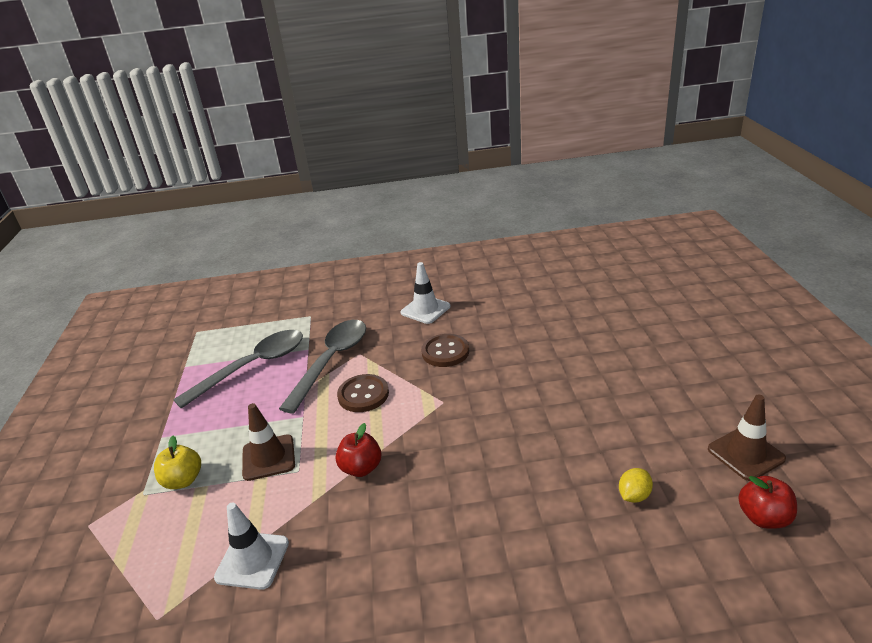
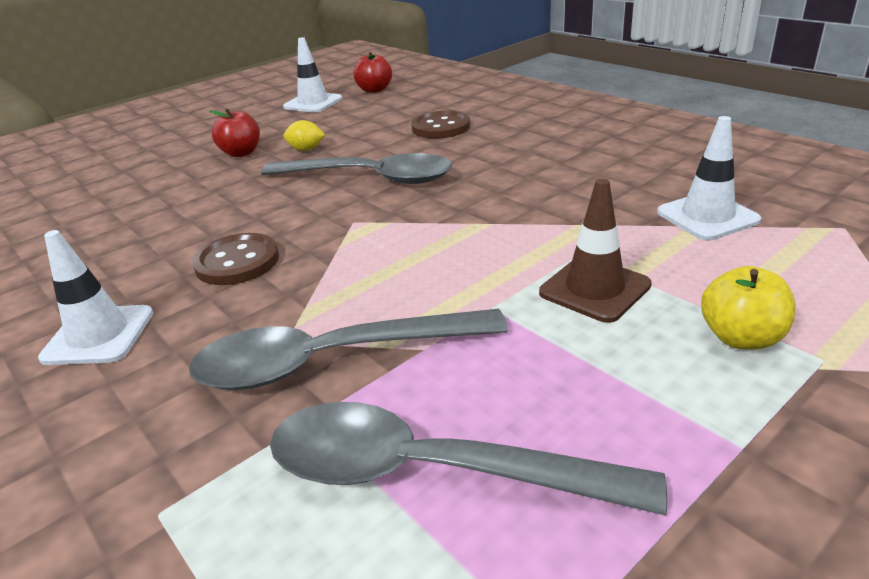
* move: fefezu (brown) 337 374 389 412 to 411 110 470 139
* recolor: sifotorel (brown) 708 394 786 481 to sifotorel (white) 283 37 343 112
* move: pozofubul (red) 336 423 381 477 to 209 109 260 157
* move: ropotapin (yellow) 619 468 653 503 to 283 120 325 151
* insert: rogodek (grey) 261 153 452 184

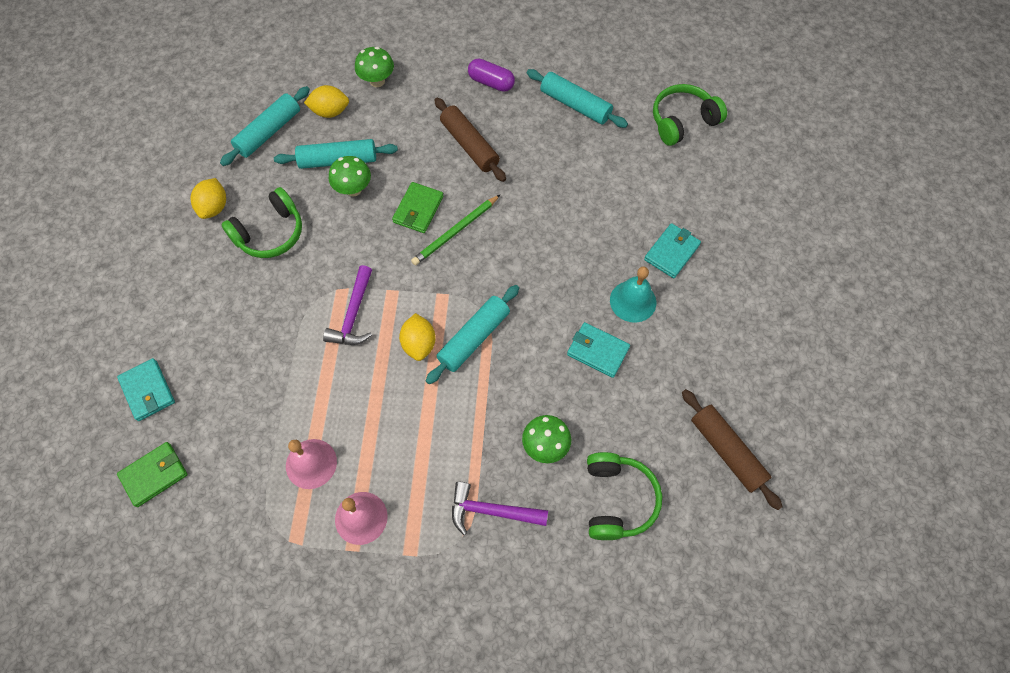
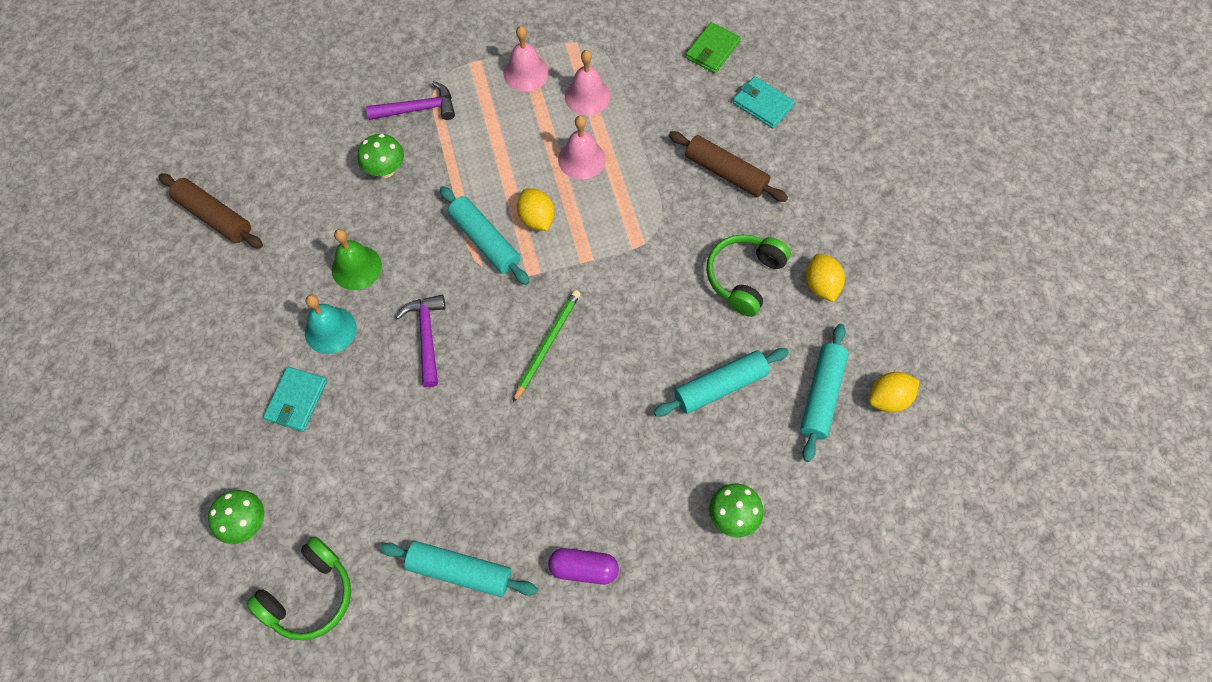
* move: ropotapin (yellow) 304 85 349 118 to 869 372 920 413
* move: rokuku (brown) 434 98 506 182 to 669 131 788 202
* move: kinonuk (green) 329 156 371 197 to 208 490 264 544
* delete: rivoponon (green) 392 182 444 233
* move: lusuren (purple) 323 265 372 345 to 396 295 446 387
* rotate: rokuku (turquoise) 426 285 519 384 = 440 186 530 285 60 degrees counterclockwise
* replace: rivoponon (turquoise) 567 322 630 378 to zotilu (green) 332 229 382 290
* delete: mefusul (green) 587 452 662 540
* insert: zotilu (pink) 558 116 606 180

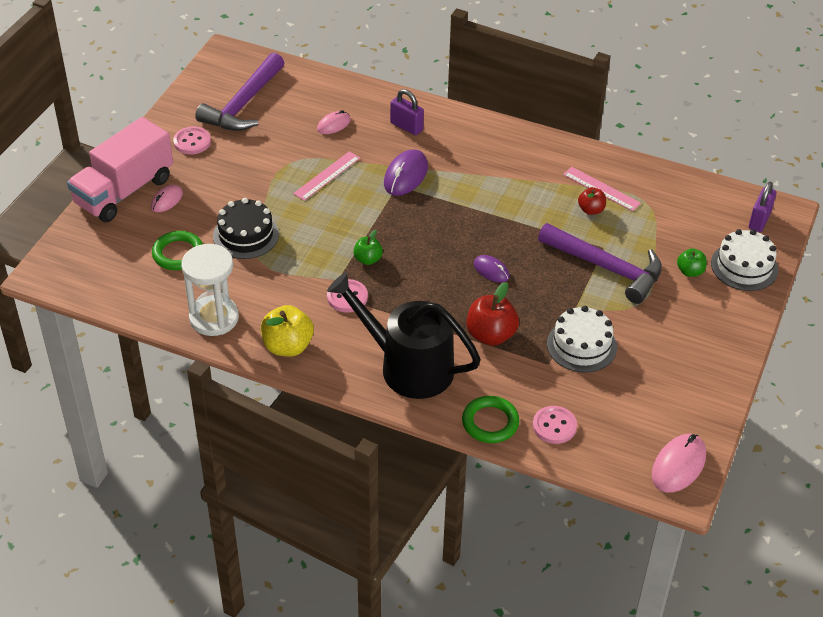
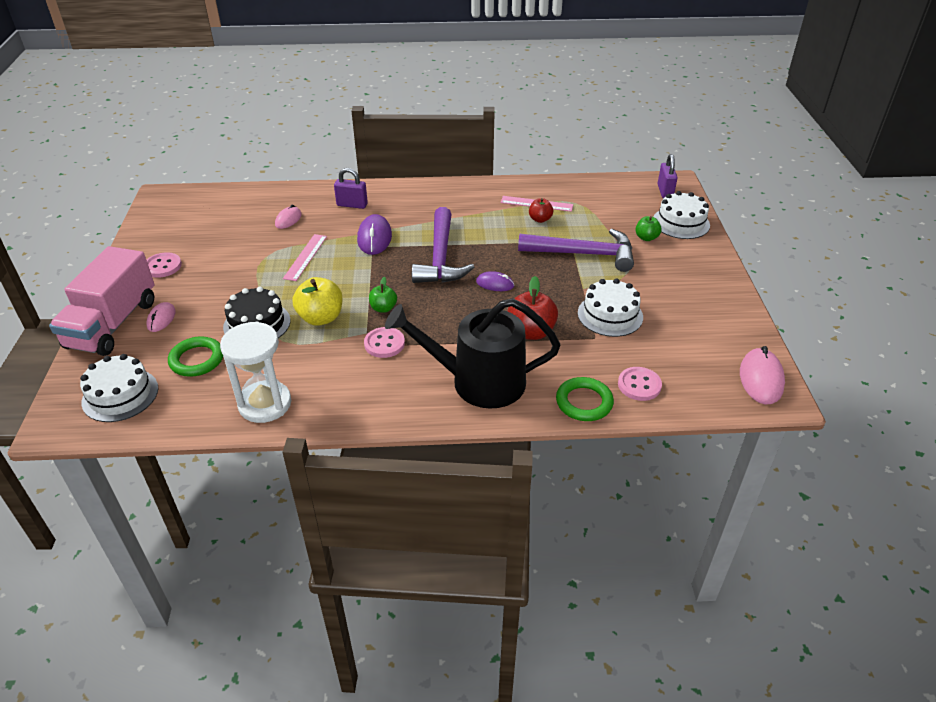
* move: lusuren (purple) 195 53 284 131 to 412 207 474 283
* move: pozofubul (yellow) 261 305 314 357 to 292 277 343 326
* insert: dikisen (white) 80 354 158 422

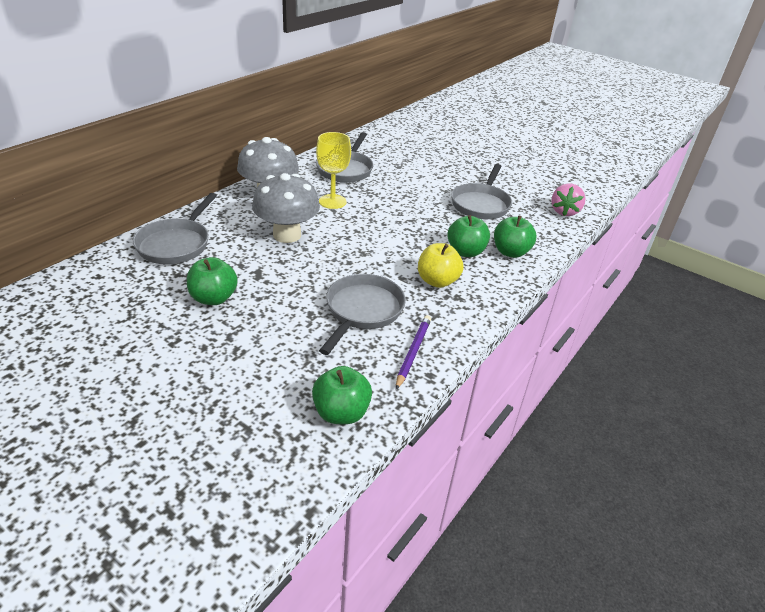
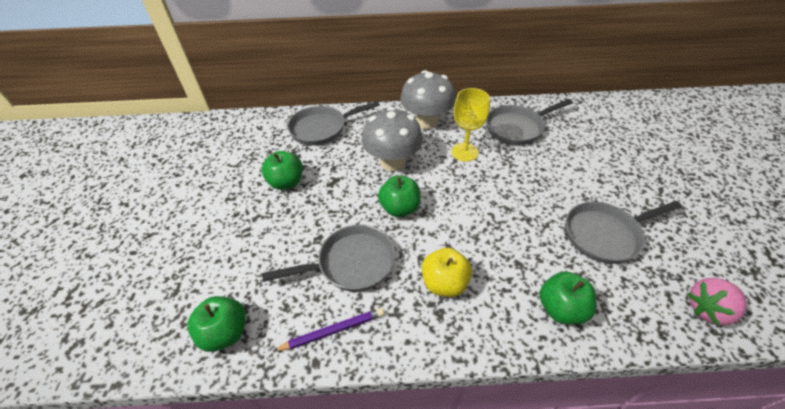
* move: pozofubul (green) 447 215 490 257 to 378 175 421 217

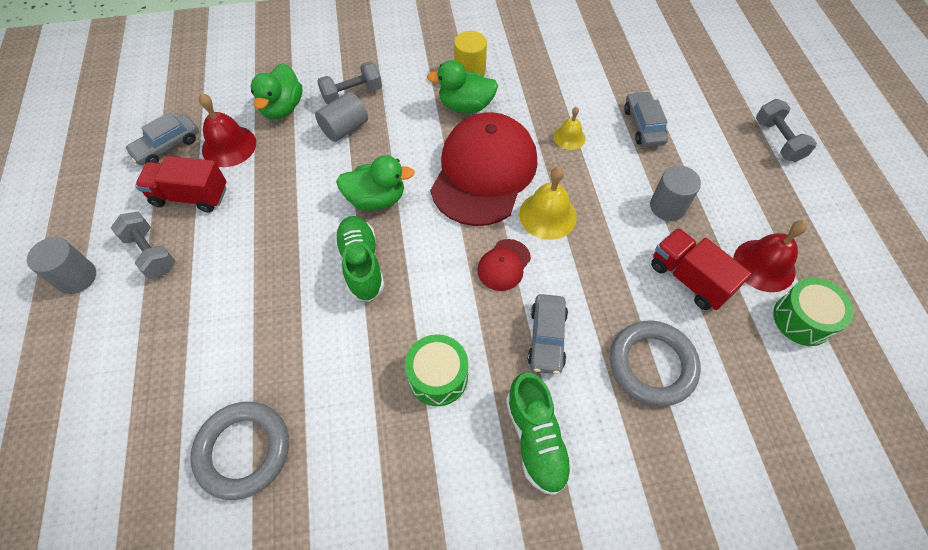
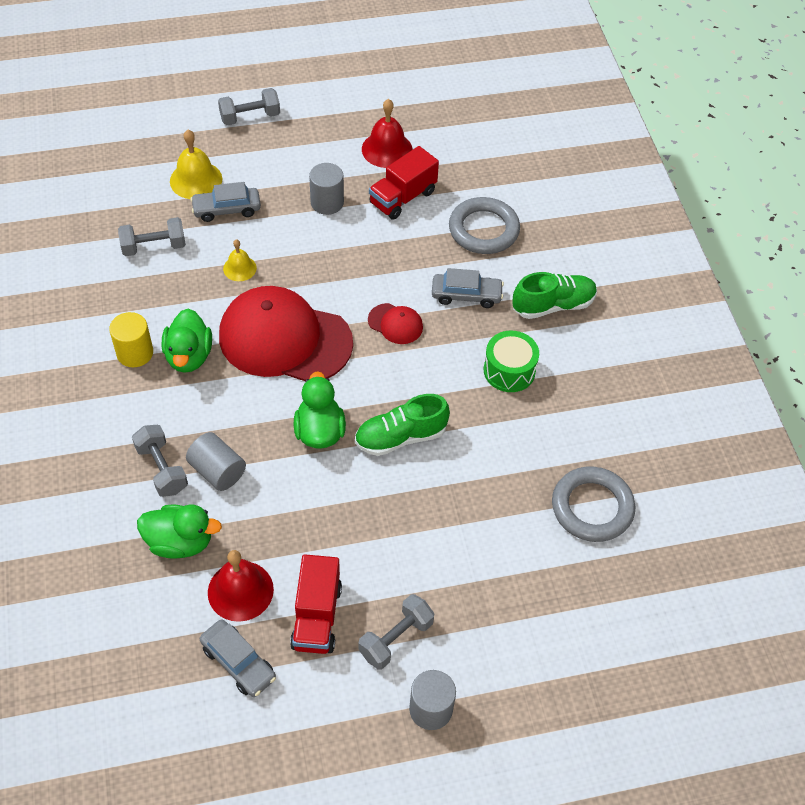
* move: zotilu (yellow) 519 167 577 240 to 170 130 222 199
* delete: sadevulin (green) 773 278 854 346
* insert: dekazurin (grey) 118 217 186 256

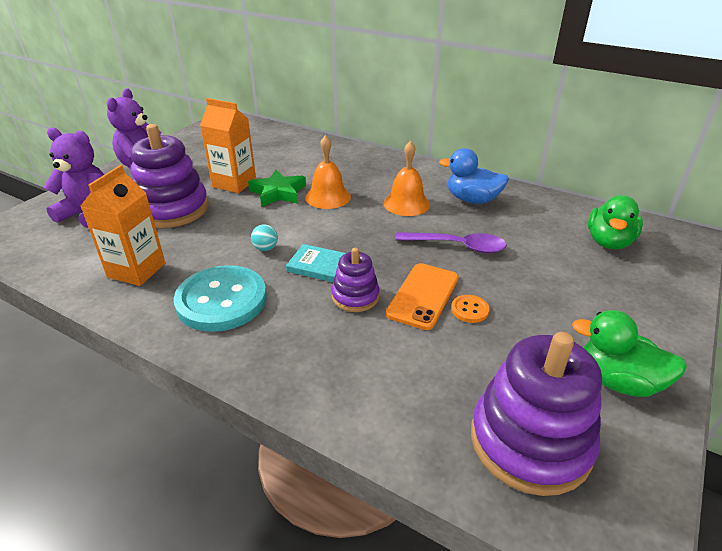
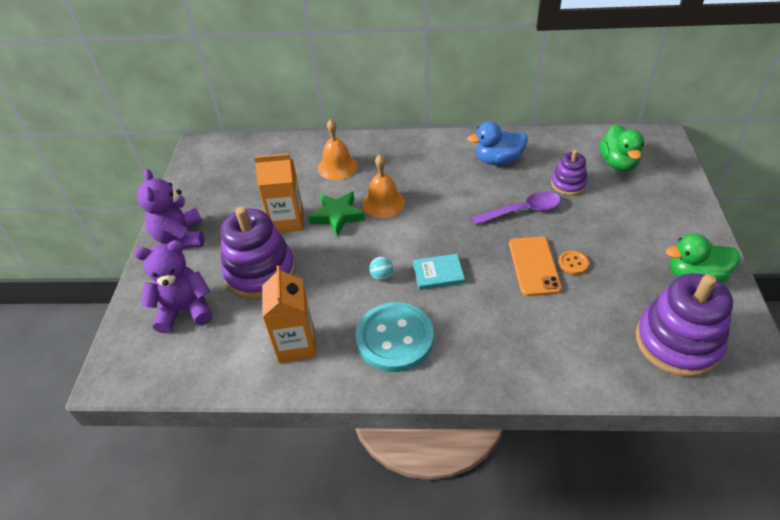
* move: zotilu (orange) 384 141 430 216 to 318 119 358 180
* move: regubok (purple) 331 248 380 312 to 551 150 587 196

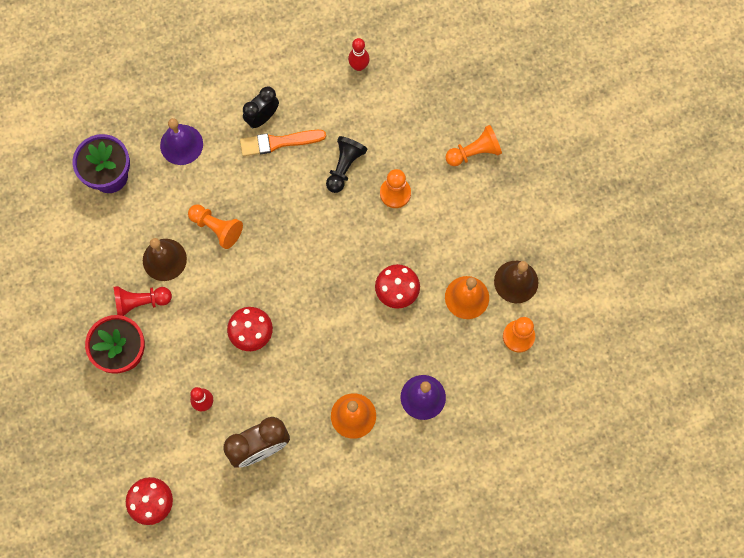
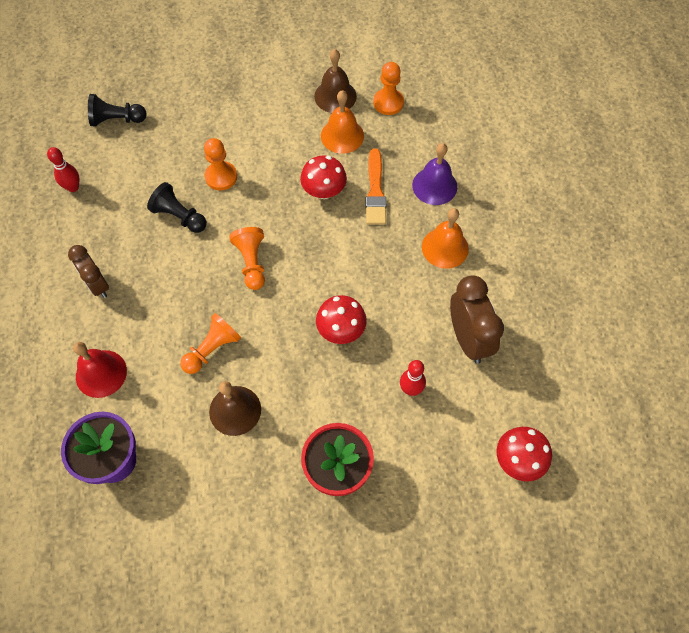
* recolor: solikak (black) 243 86 279 128 to solikak (brown) 68 245 109 298
* recolor: zotilu (purple) 160 118 203 165 to zotilu (red) 73 342 127 398
* move: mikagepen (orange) 445 125 502 166 to 229 227 265 290
* move: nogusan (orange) 240 130 326 156 to 365 148 386 225
* delete: mikagepen (red) 114 286 172 316
* insert: mikagepen (black) 88 94 147 127

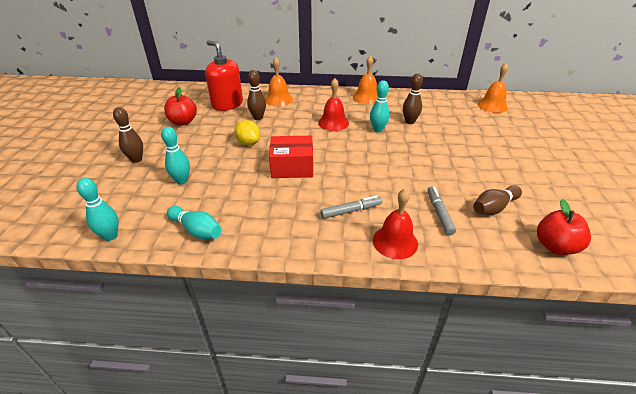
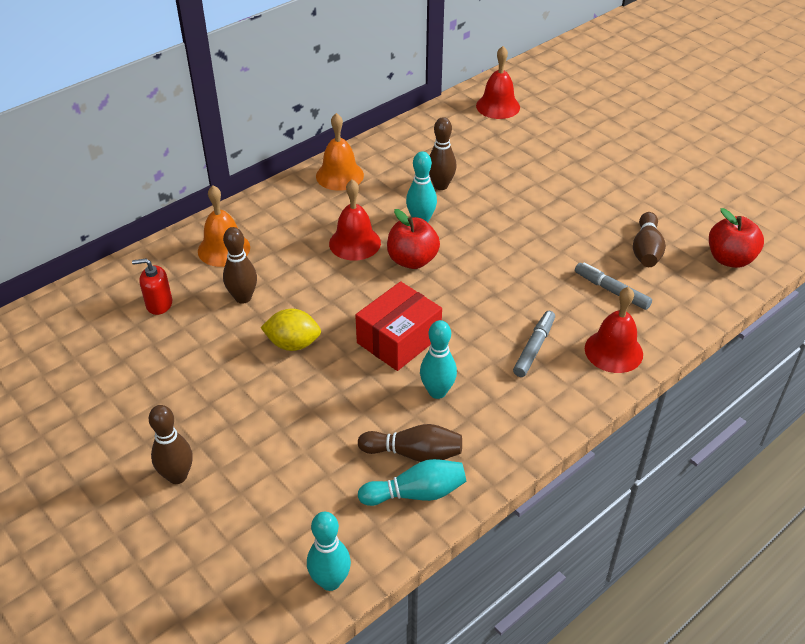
* resize: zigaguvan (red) 205 40 243 111 = 132 259 172 315 x0.51
* recolor: zotilu (orange) 477 63 508 113 to zotilu (red) 476 46 520 119
* move: pozofubul (red) 164 87 197 125 to 387 209 440 269
* move: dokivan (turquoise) 161 126 190 185 to 420 320 457 399
* insert: dokivan (brown) 358 424 462 462

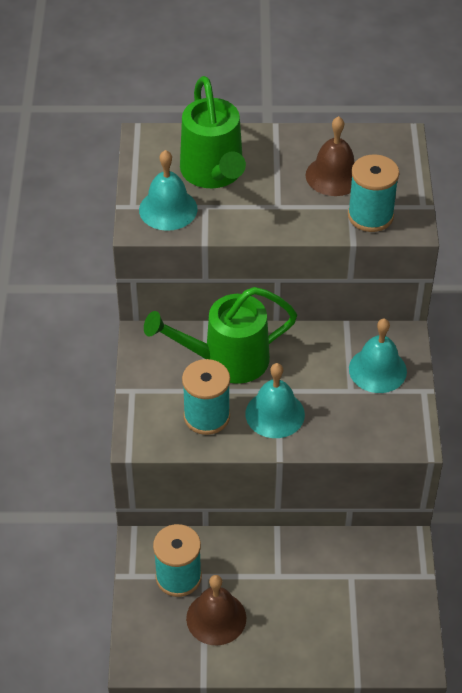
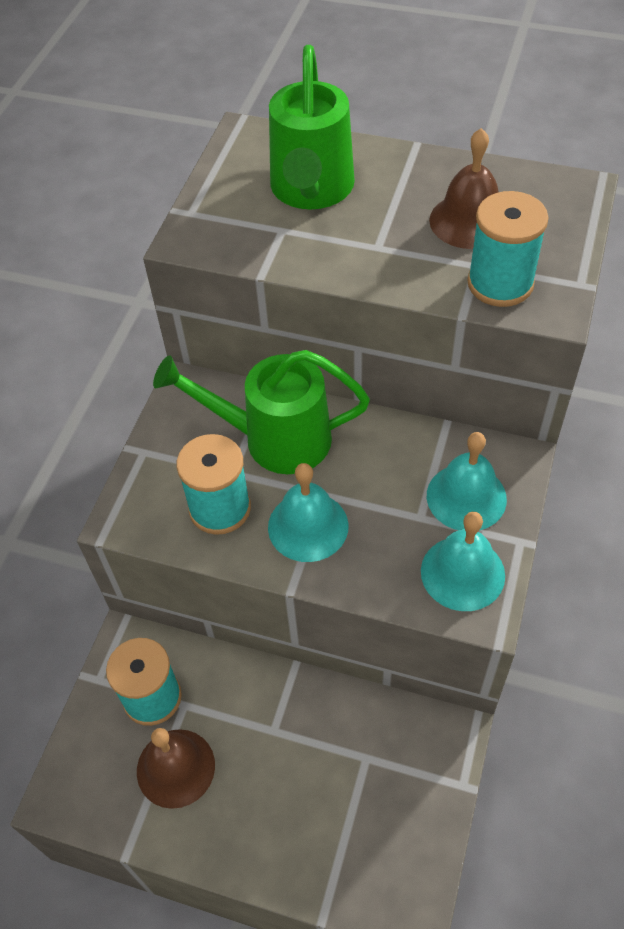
* move: zotilu (turquoise) 139 150 198 231 to 421 512 505 611

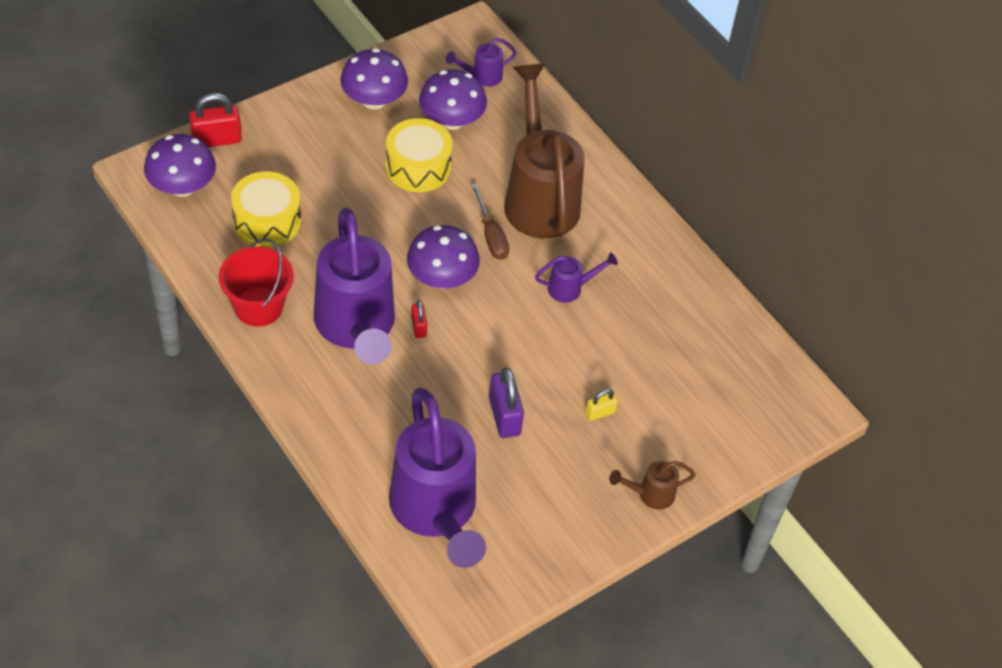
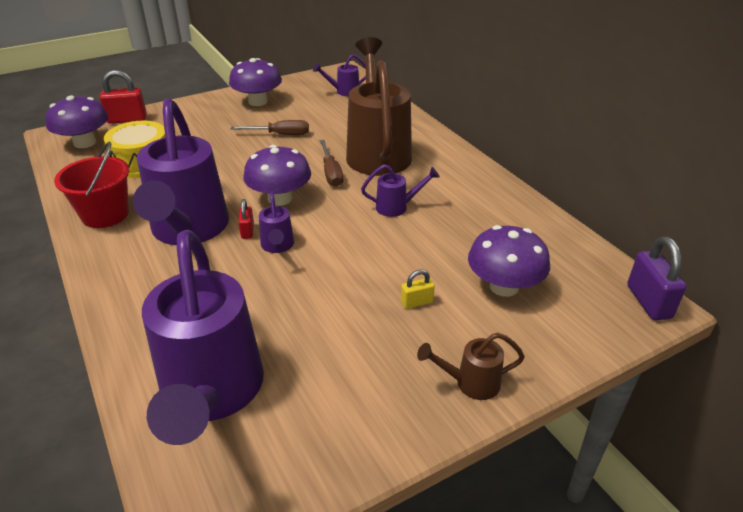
* move: kinonuk (purple) 419 69 487 130 to 468 225 550 297
* replace: sadevulin (yellow) 386 118 453 192 to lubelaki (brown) 230 120 309 135
* move: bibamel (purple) 489 367 524 438 to 627 236 687 320
* insert: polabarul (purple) 259 192 294 253

